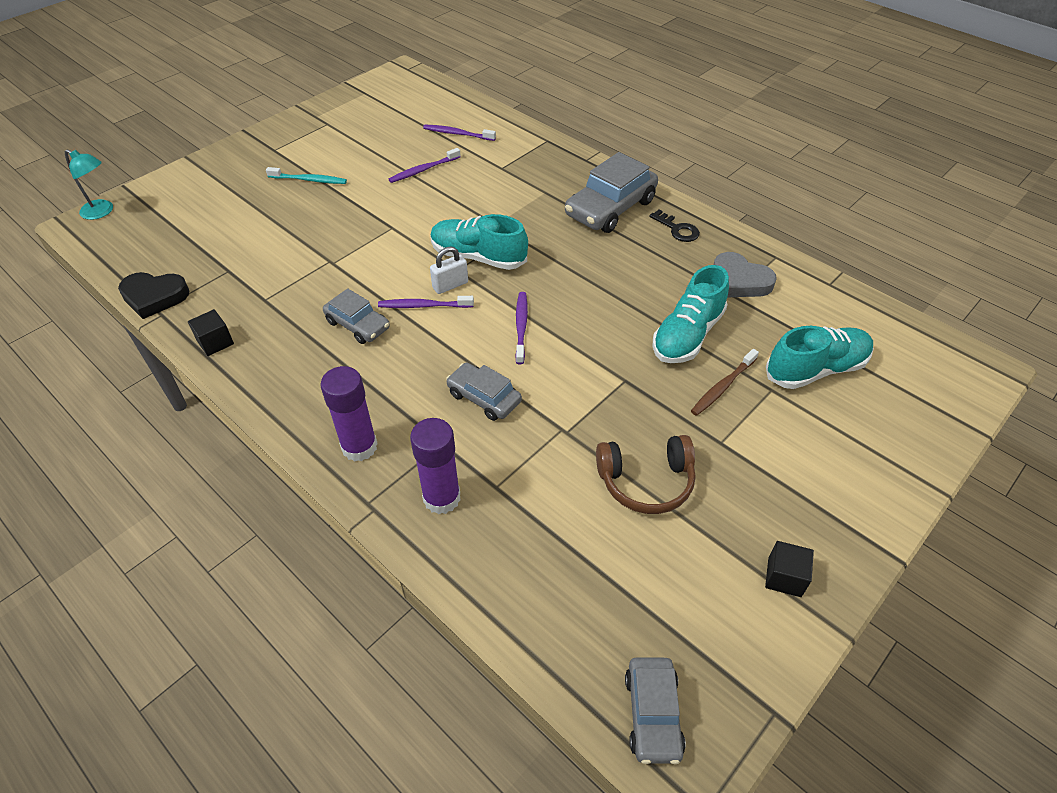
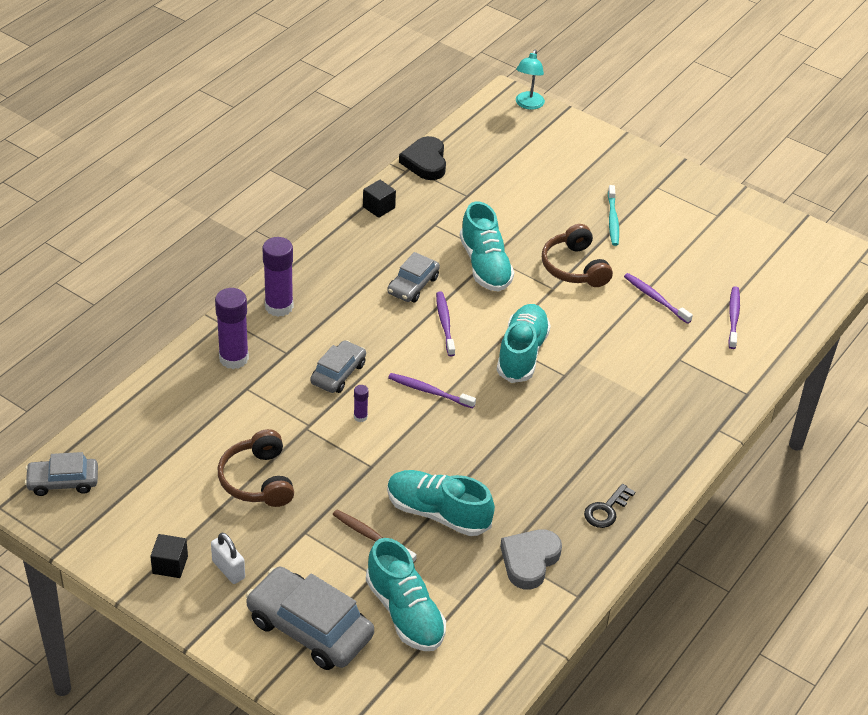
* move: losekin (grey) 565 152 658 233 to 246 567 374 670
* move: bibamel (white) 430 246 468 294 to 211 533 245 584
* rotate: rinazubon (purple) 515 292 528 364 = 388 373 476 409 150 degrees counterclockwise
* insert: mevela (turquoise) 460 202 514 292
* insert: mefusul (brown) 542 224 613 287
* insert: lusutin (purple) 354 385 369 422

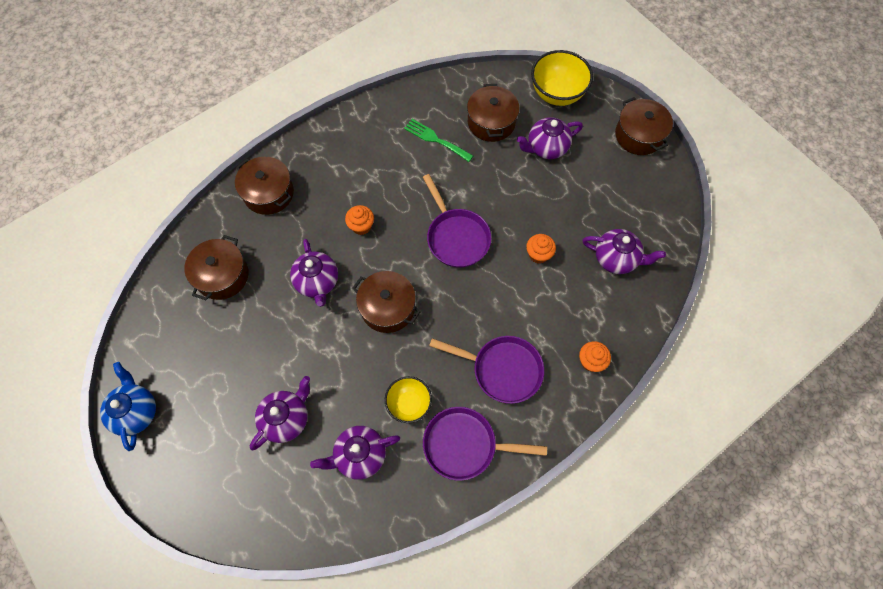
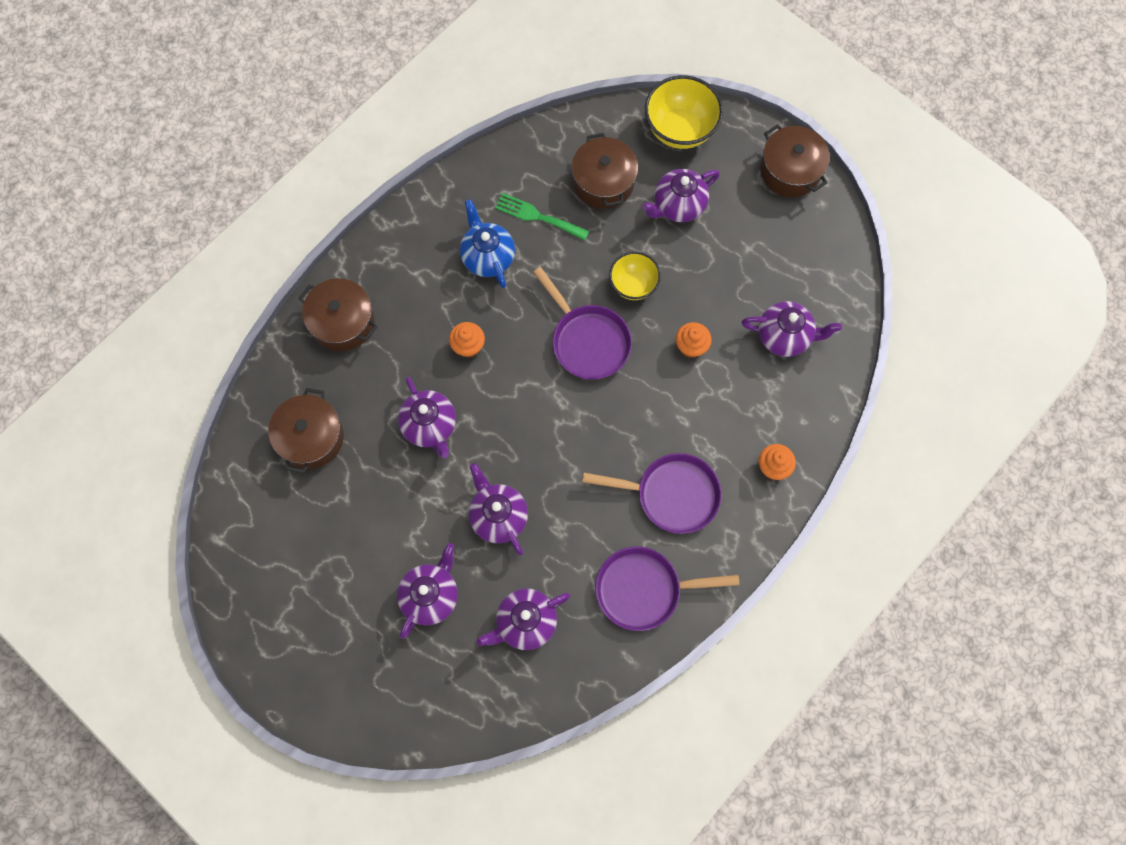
* delete: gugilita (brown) 352 271 421 333
* move: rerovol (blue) 100 362 156 451 to 460 199 515 288
* move: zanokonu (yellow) 385 376 432 423 to 609 252 661 300
* insert: rerovol (purple) 469 463 528 556

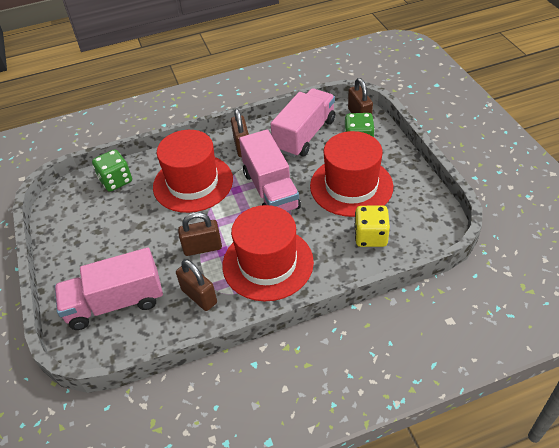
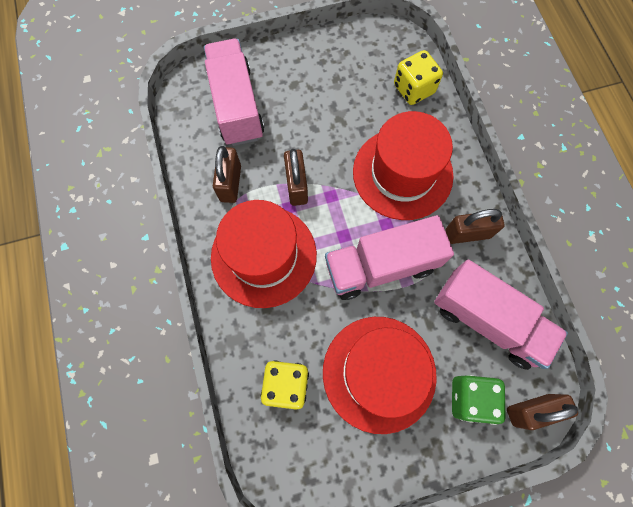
* recolor: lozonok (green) 92 149 132 192 to lozonok (yellow) 394 50 443 105
* rotate: bibamel (brown) 176 259 217 311 = 213 146 241 203 45 degrees counterclockwise

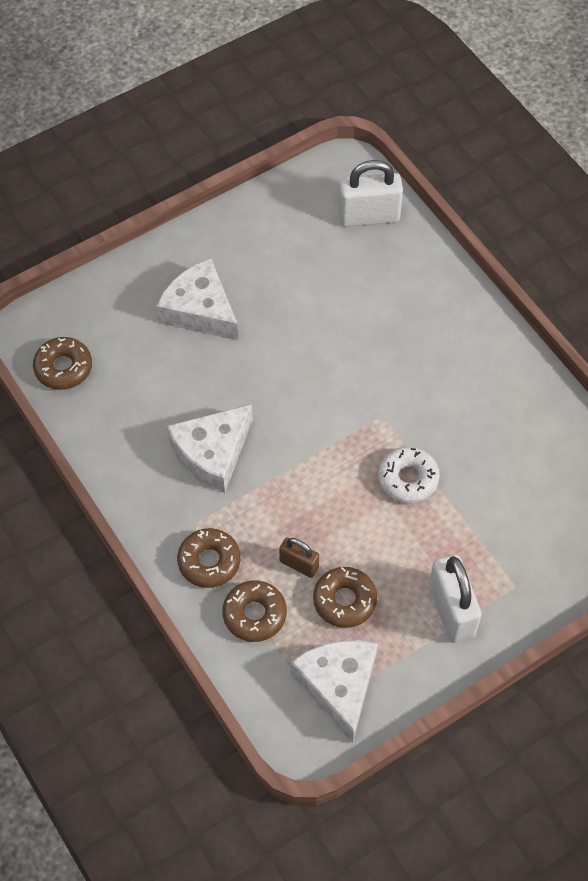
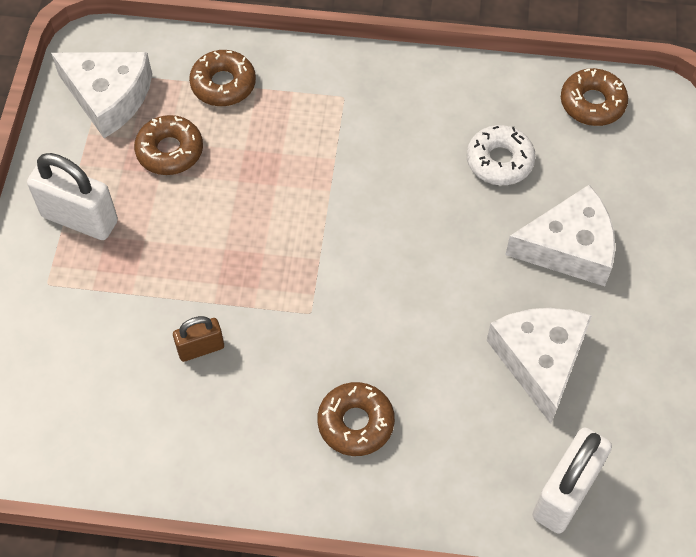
* move: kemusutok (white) 167 404 252 493 to 486 308 592 424
* move: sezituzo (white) 378 447 440 503 to 467 125 536 185
* move: sezituzo (brown) 177 528 240 588 to 317 382 395 456
* move: bibamel (brown) 279 538 319 578 to 173 316 224 362

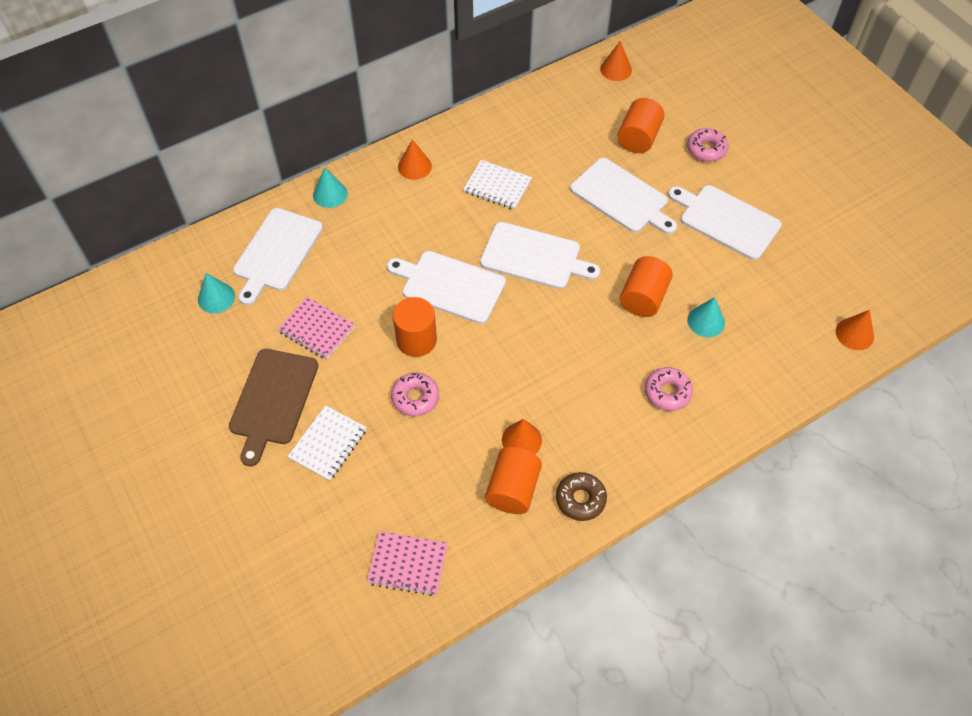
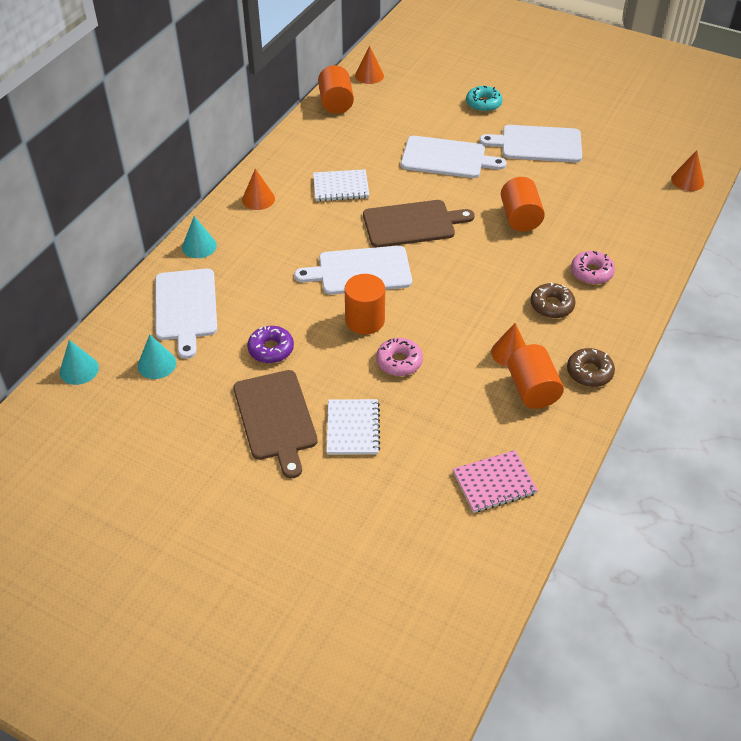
* move: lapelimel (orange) 618 98 664 153 to 318 65 354 114
* recolor: sezituzo (pink) 687 128 729 162 to sezituzo (turquoise) 466 86 502 112
* recolor: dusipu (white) 480 222 600 289 to dusipu (brown) 363 200 475 247
* replace: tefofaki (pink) 278 297 355 360 to sezituzo (purple) 247 326 294 363
* move: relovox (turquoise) 687 297 725 337 to 60 340 99 385
* insert: sezituzo (brown) 530 282 576 318

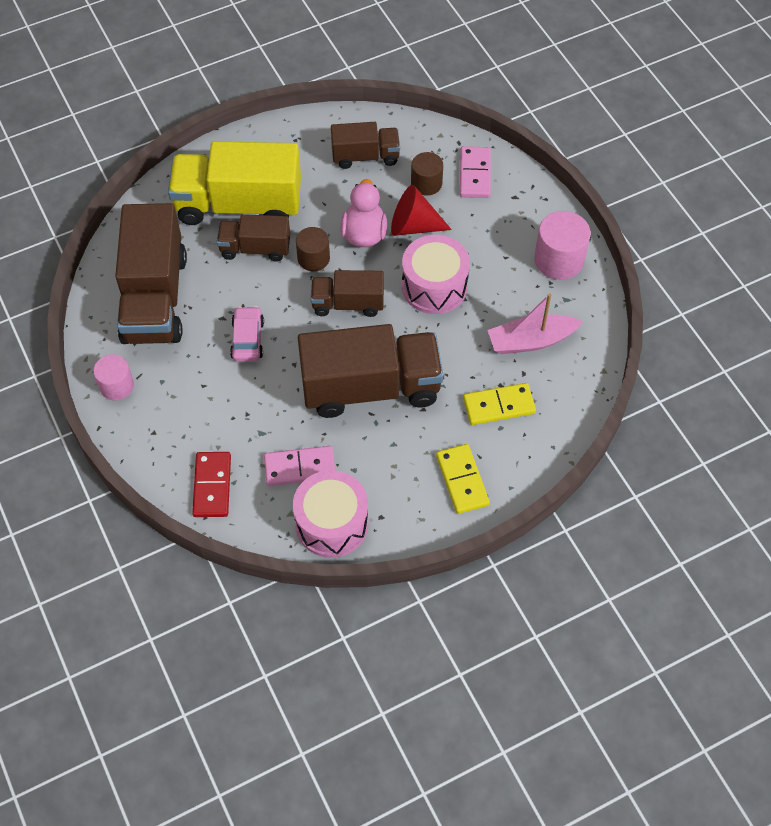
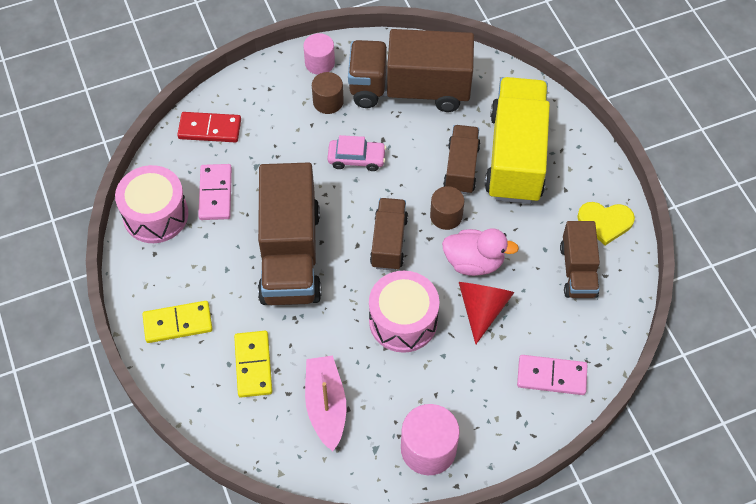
* move: lapelimel (brown) 411 152 443 196 to 312 72 344 114
* insert: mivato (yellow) 577 202 635 245

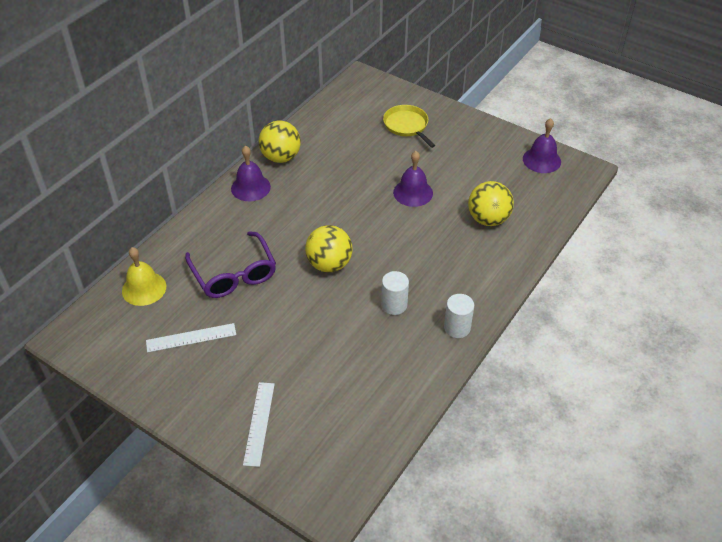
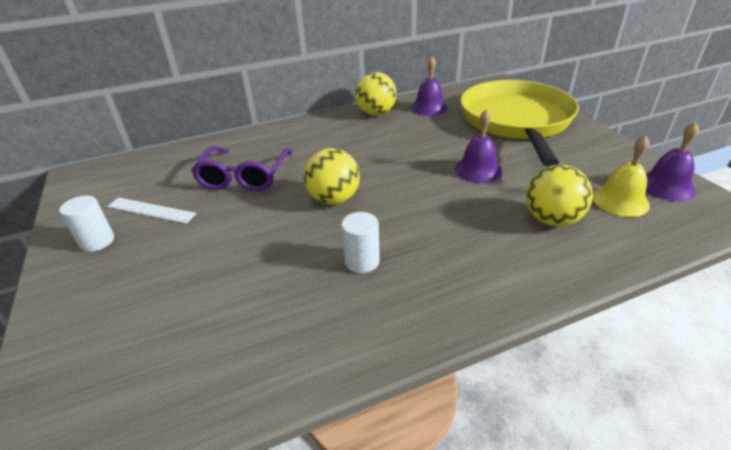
* resize: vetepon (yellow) 383 105 435 148 = 460 80 579 167 x2.30
* move: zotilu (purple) 231 145 271 201 to 411 56 448 116
* move: zotilu (yellow) 122 247 166 306 to 592 135 650 217
* move: lapelimel (white) 444 294 474 338 to 59 195 114 252
* delete: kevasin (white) 243 382 275 467

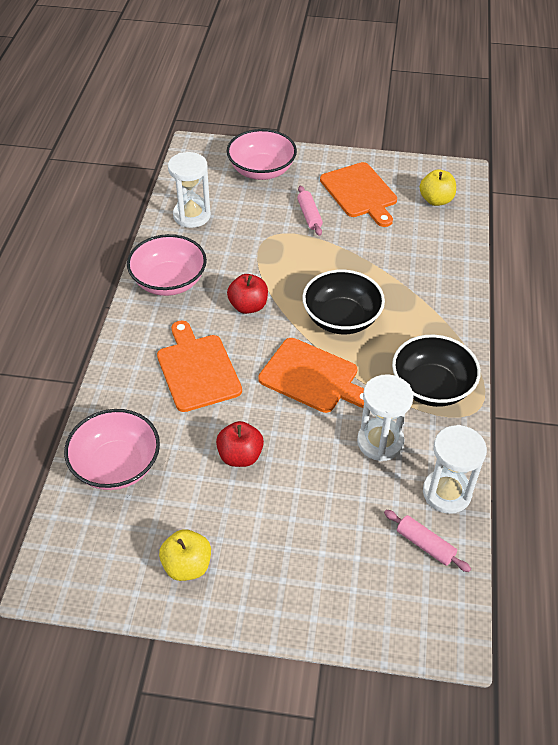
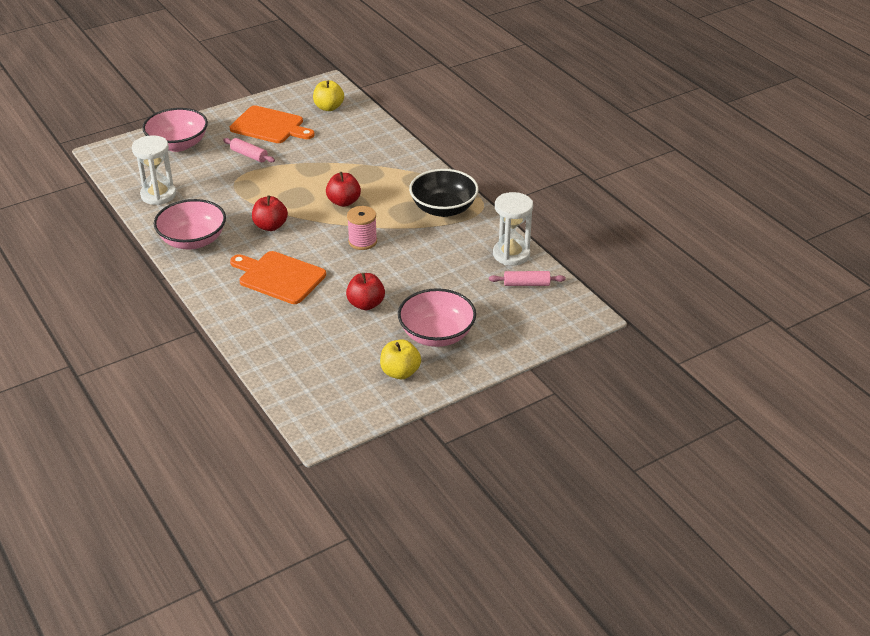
* replace: zanokonu (black) 302 270 385 334 to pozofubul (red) 326 172 361 207
* replace: dusipu (orange) 258 338 364 413 to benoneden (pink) 347 206 377 250
* delete: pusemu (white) 357 375 414 461
* move: zanokonu (pink) 64 409 160 490 to 398 288 476 347

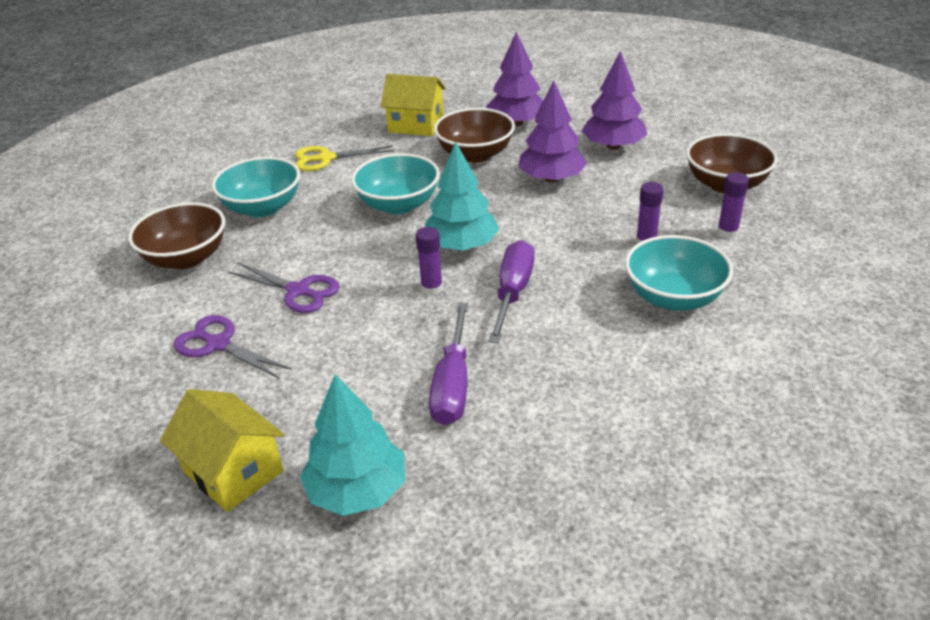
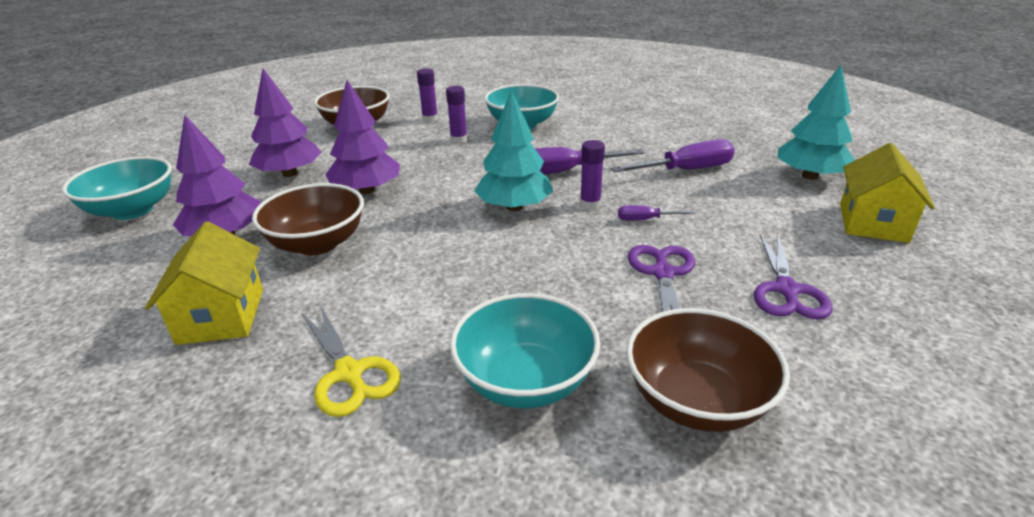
* move: zanokonu (turquoise) 351 153 440 214 to 62 156 172 220
* insert: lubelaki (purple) 618 205 696 221

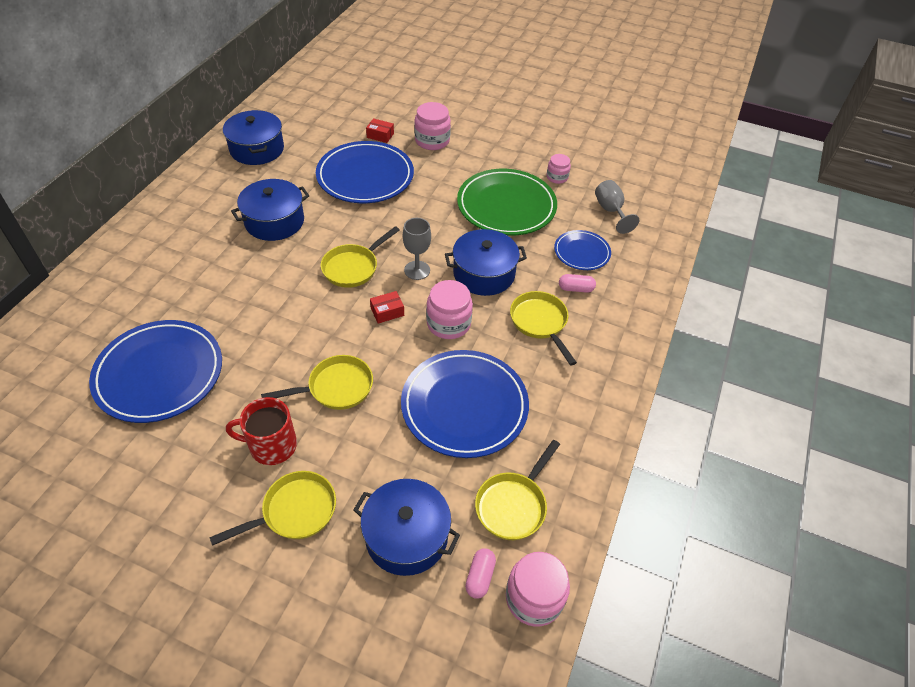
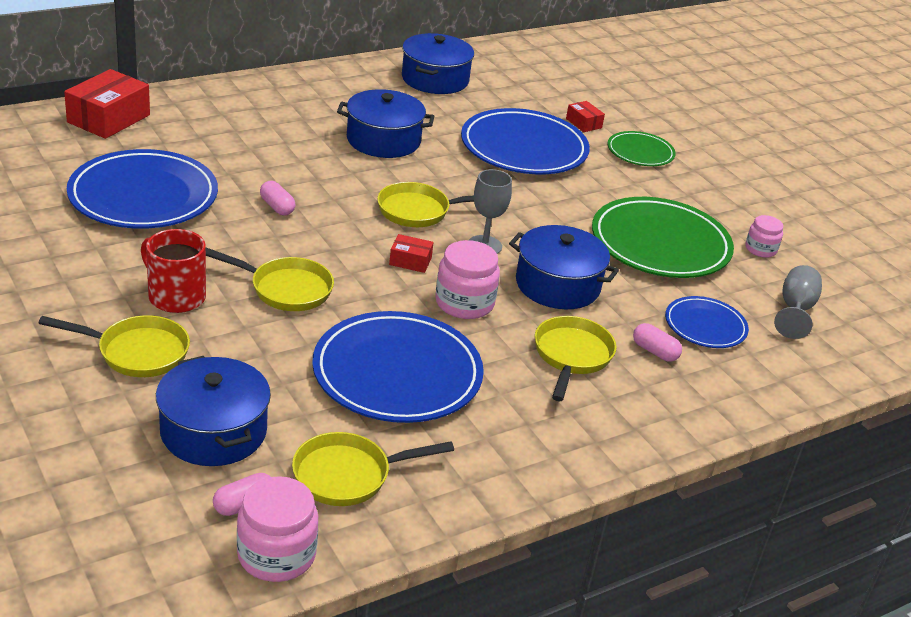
* replace: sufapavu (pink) 414 102 451 150 to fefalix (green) 608 131 676 166
* insert: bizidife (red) 64 69 150 139
* insert: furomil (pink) 260 181 296 215

